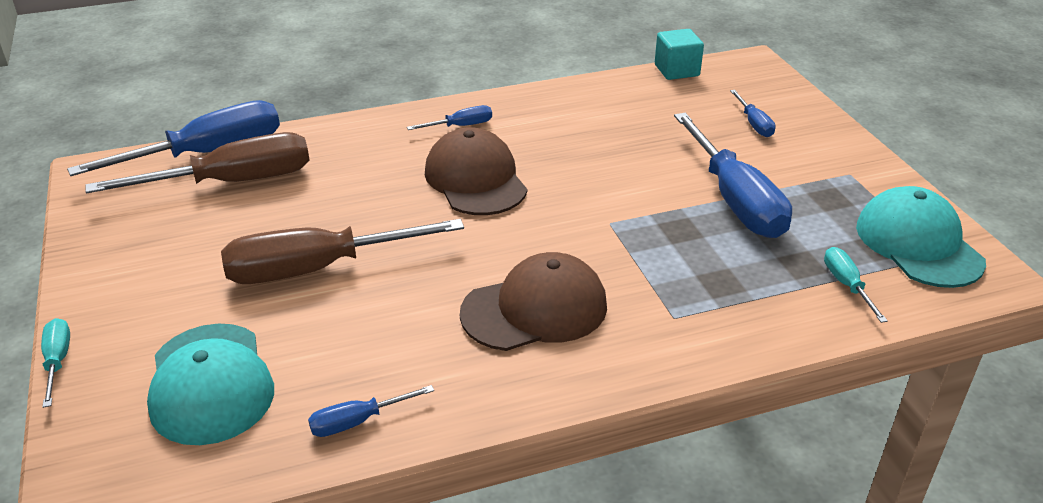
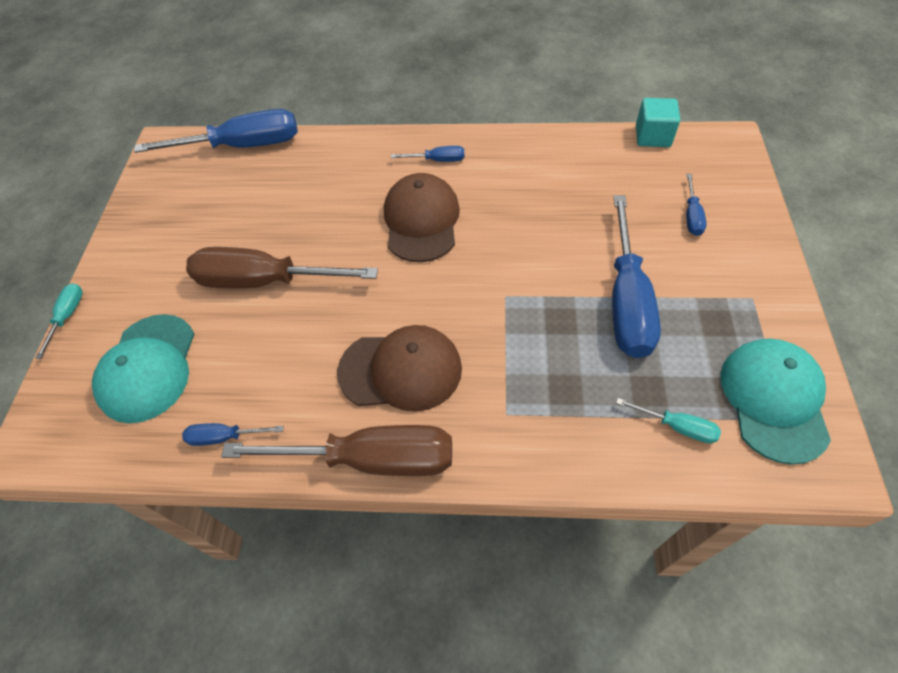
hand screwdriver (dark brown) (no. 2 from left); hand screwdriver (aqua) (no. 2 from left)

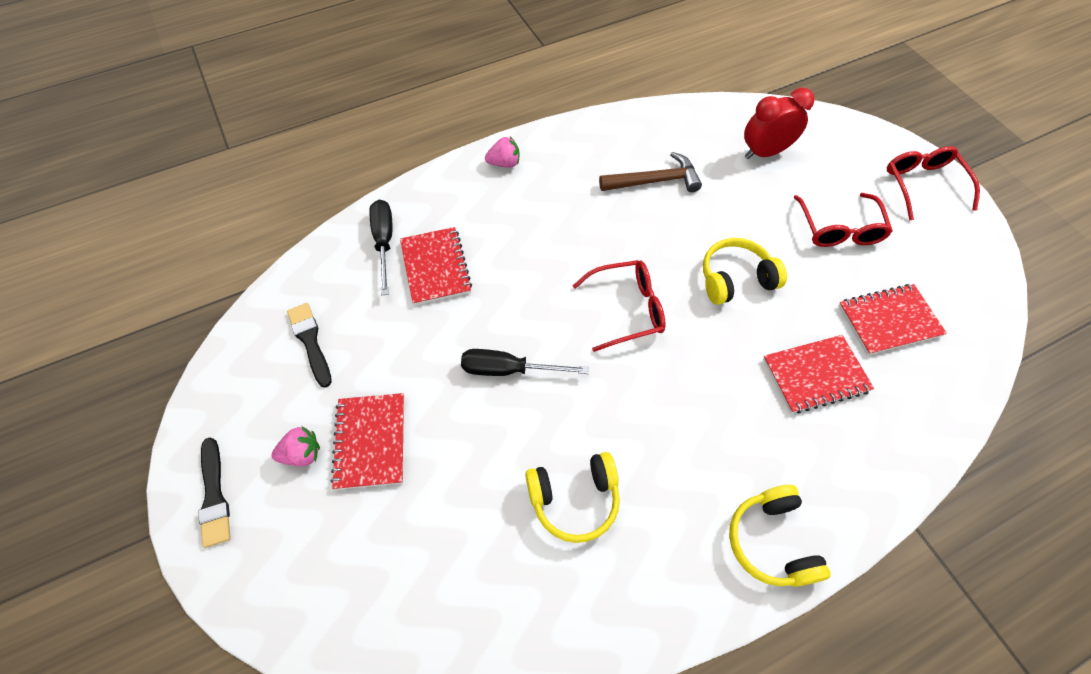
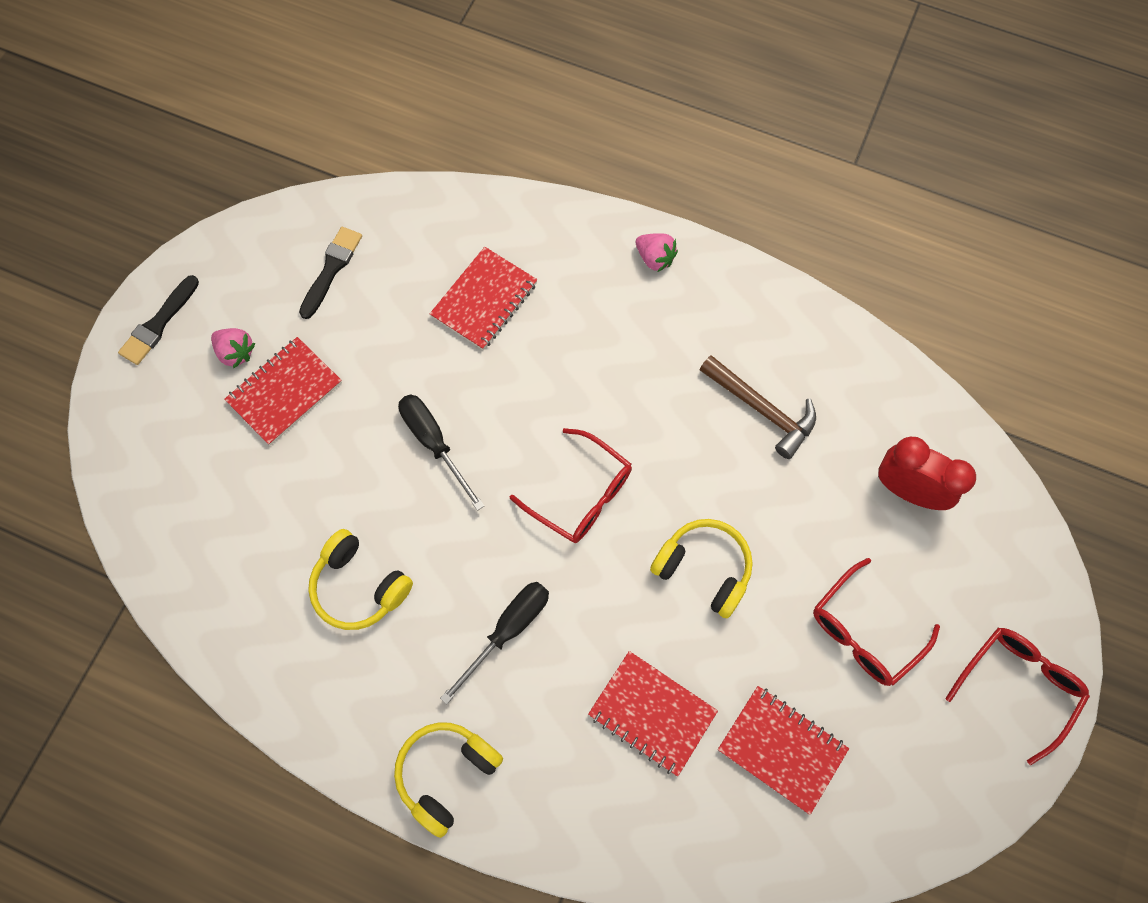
hand screwdriver (jet-black) (no. 2 from left)

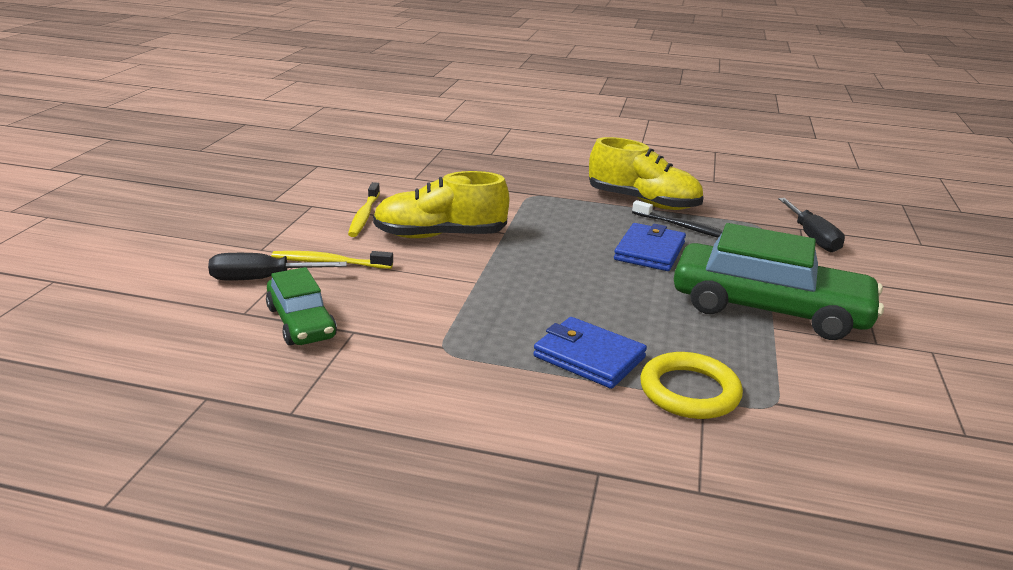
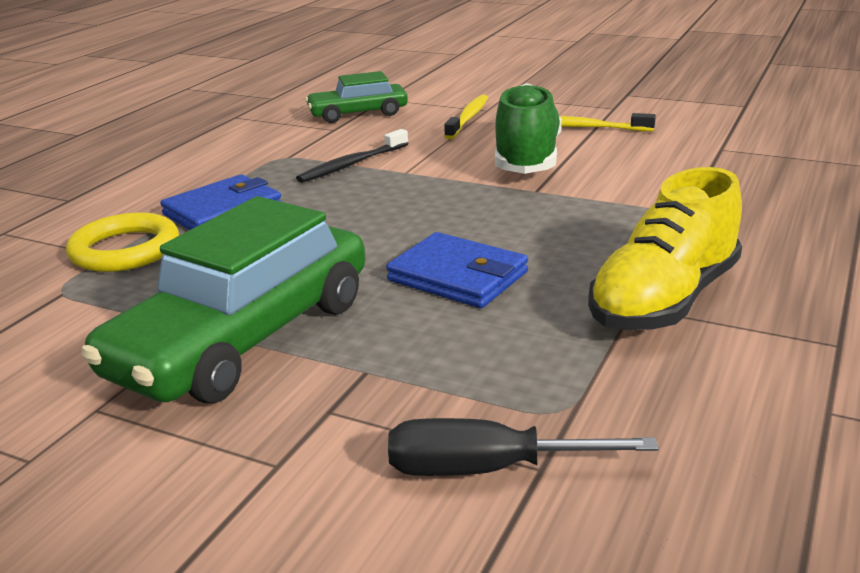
hand screwdriver (jet-black) (no. 1 from left in the first image); toothbrush (jet-black); shoe (emerald)

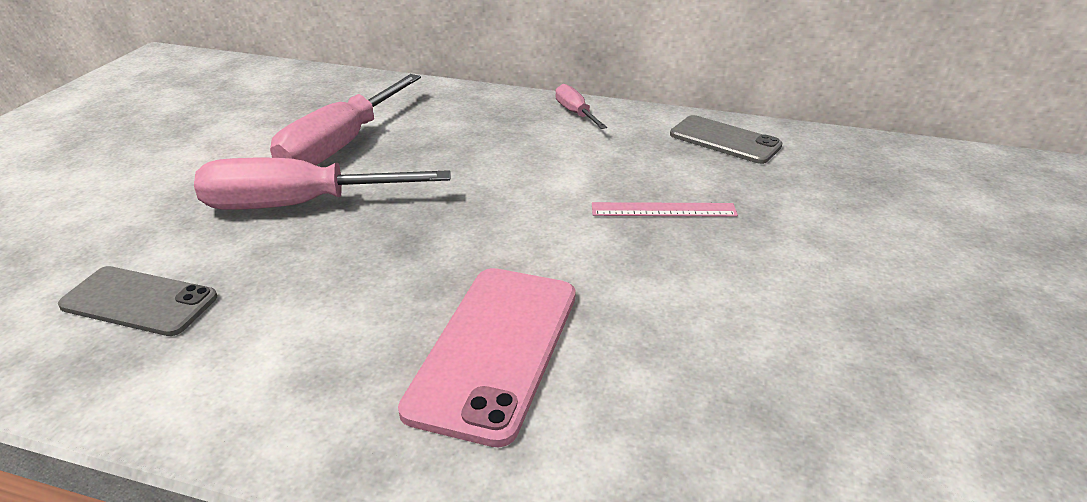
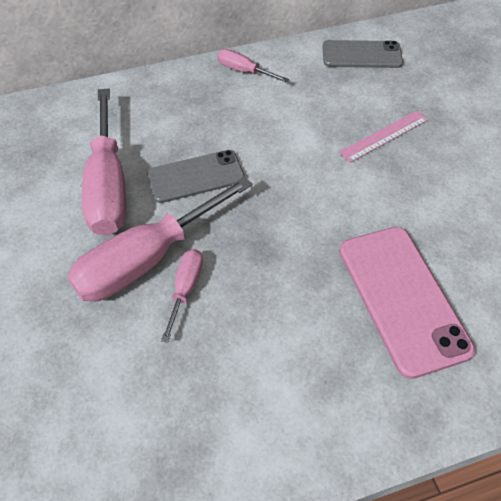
hand screwdriver (rosy) (no. 3 from left); mobile phone (grey) (no. 1 from left)

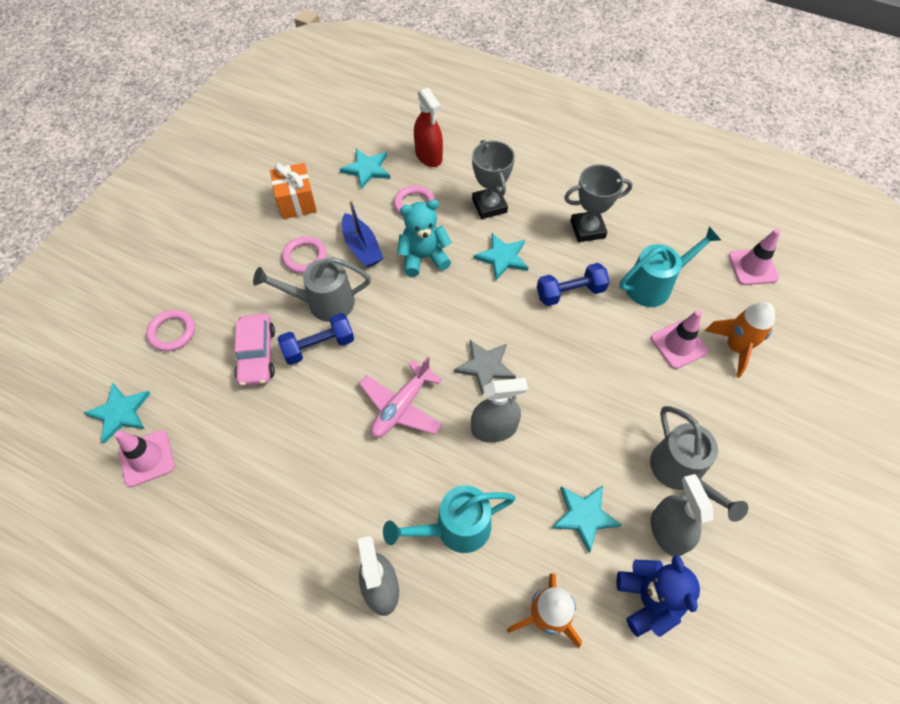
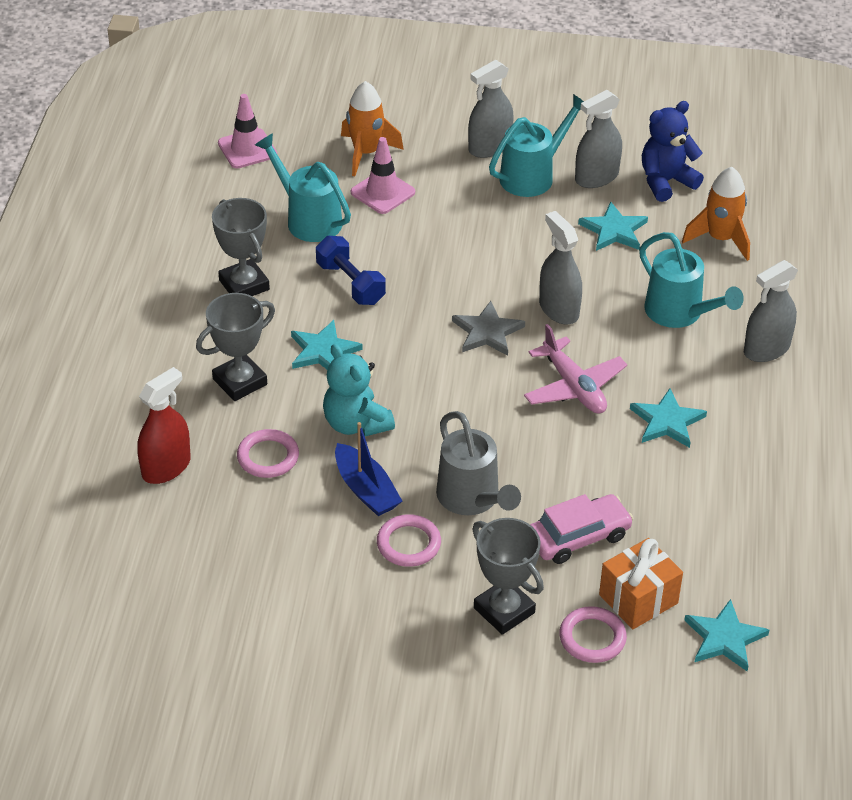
traffic cone (rosy) (no. 1 from left in the first image); dumbbell (blue) (no. 1 from left in the first image); spray cleaner (grey) (no. 1 from left); award cup (grey) (no. 3 from left); wrapped gift (bright orange); star (aqua) (no. 3 from left); sprinkling can (aqua) (no. 2 from left); boat (blue); aeroplane (rosy)

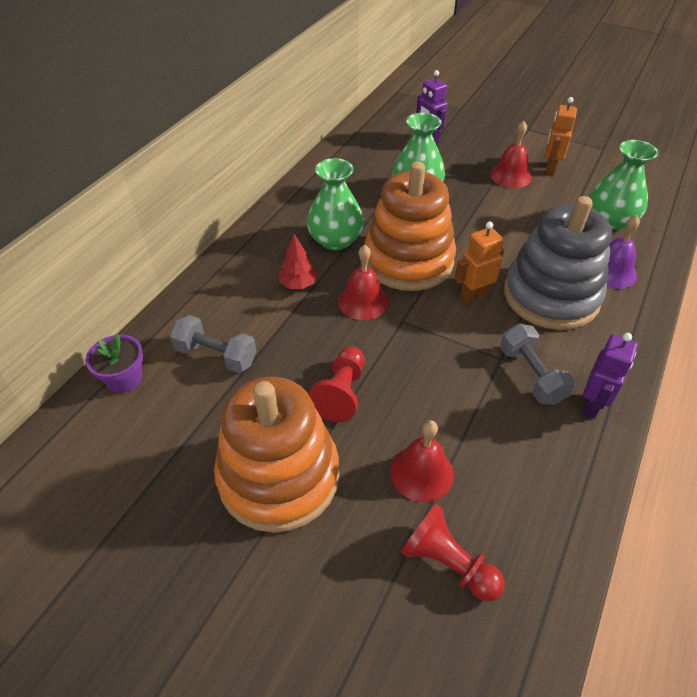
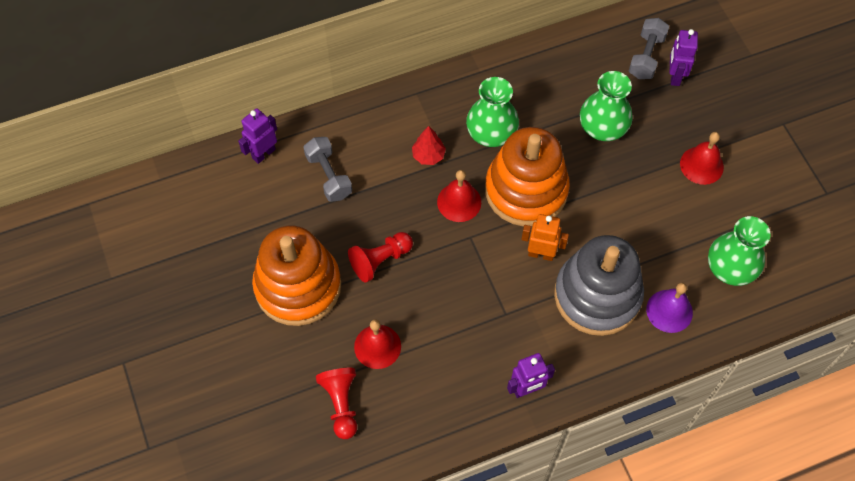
robot figure (bright orange) (no. 2 from left in the first image); dumbbell (grey) (no. 2 from left); robot figure (royal purple) (no. 1 from left)

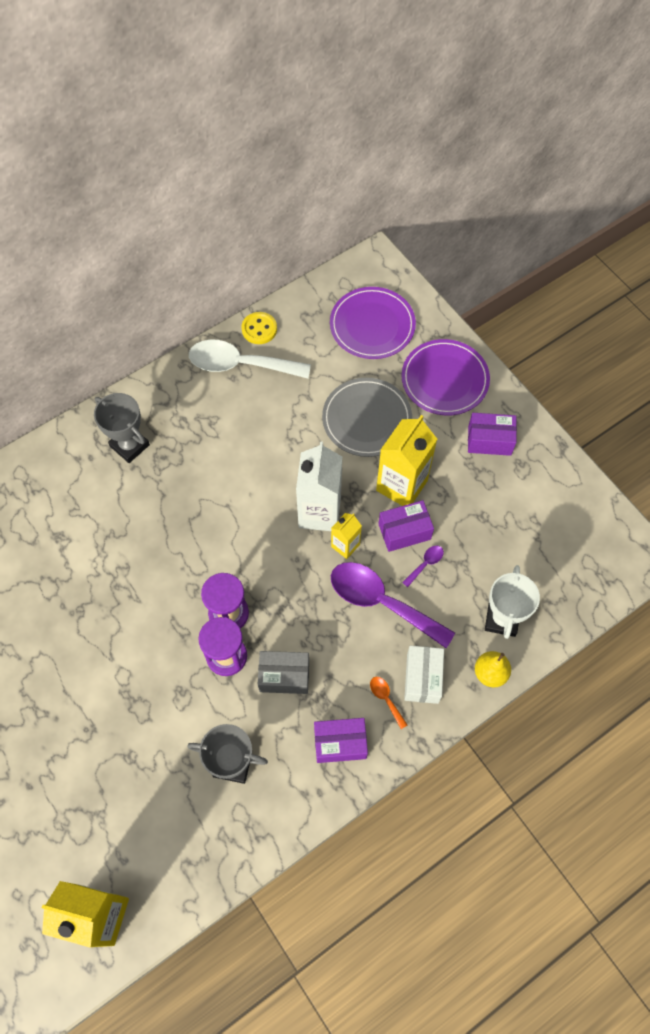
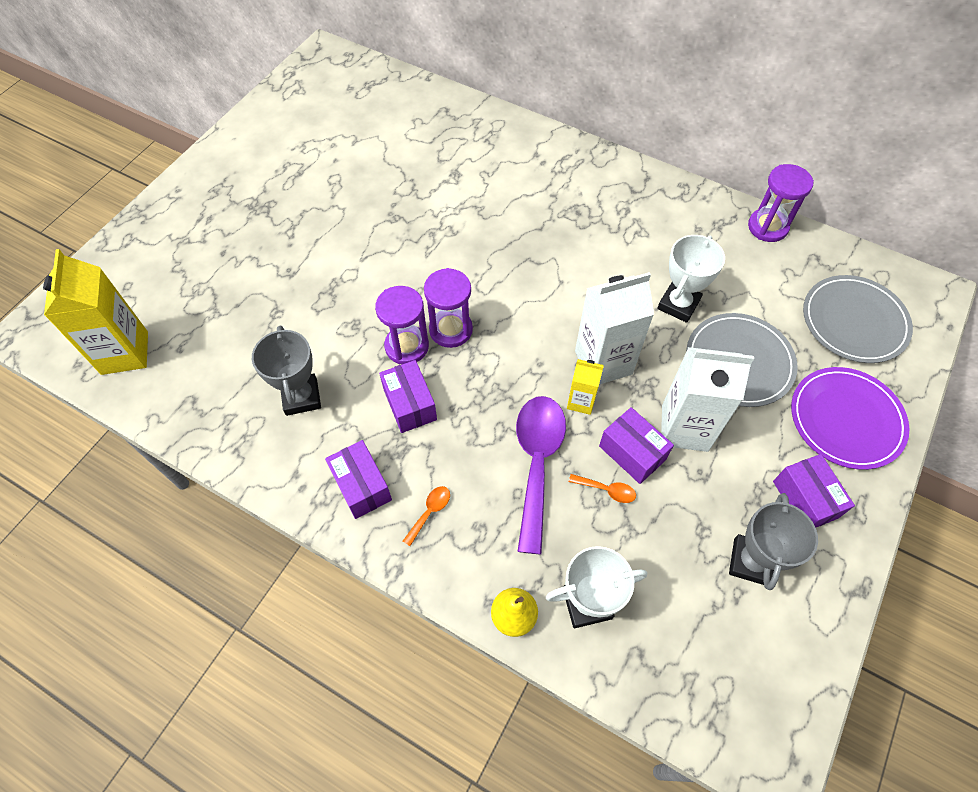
spoon (snow-white); box (snow-white); award cup (snow-white) (no. 2 from left); award cup (grey) (no. 2 from left); hourglass (royal purple) (no. 3 from left); box (royal purple) (no. 2 from left); dinner plate (grey) (no. 2 from left); juice carton (snow-white) (no. 2 from left); spoon (bright orange) (no. 2 from left)

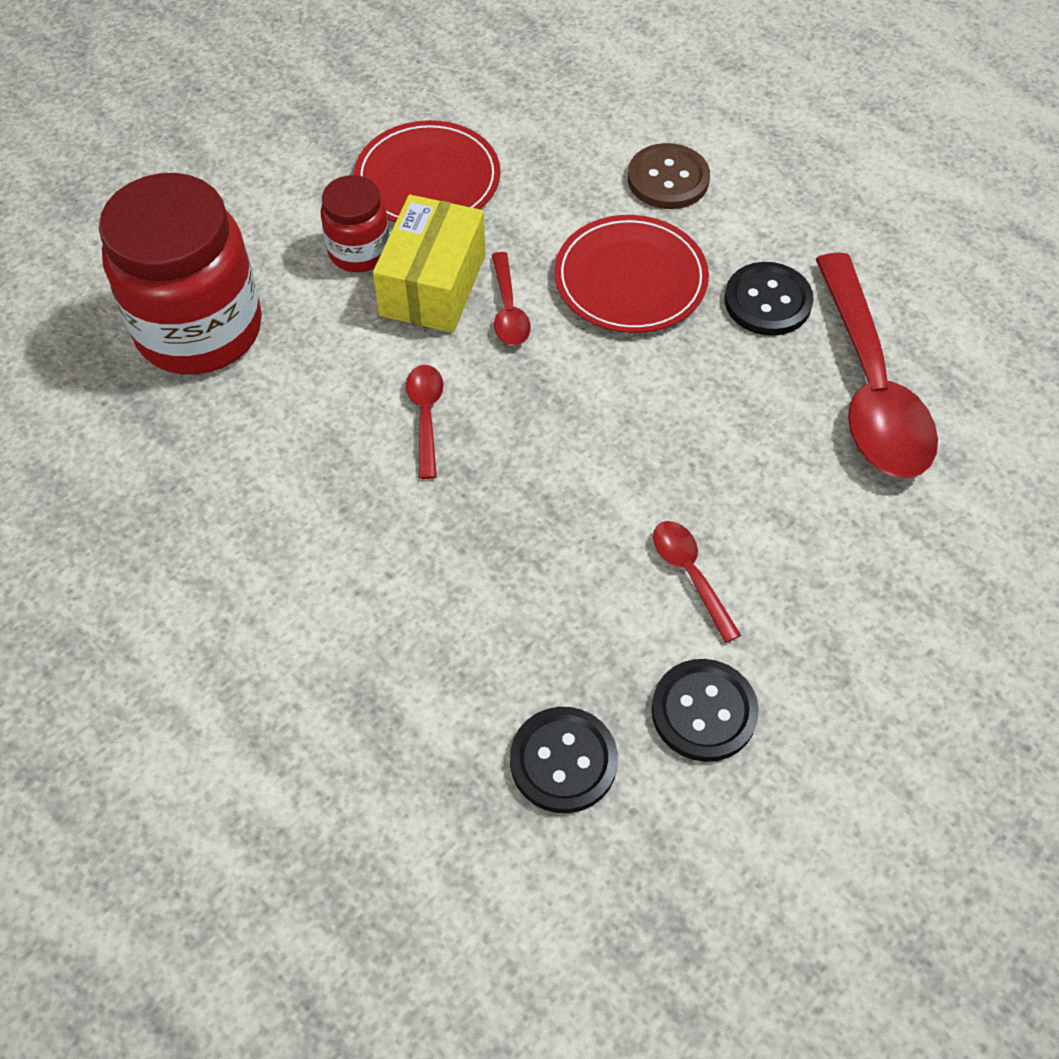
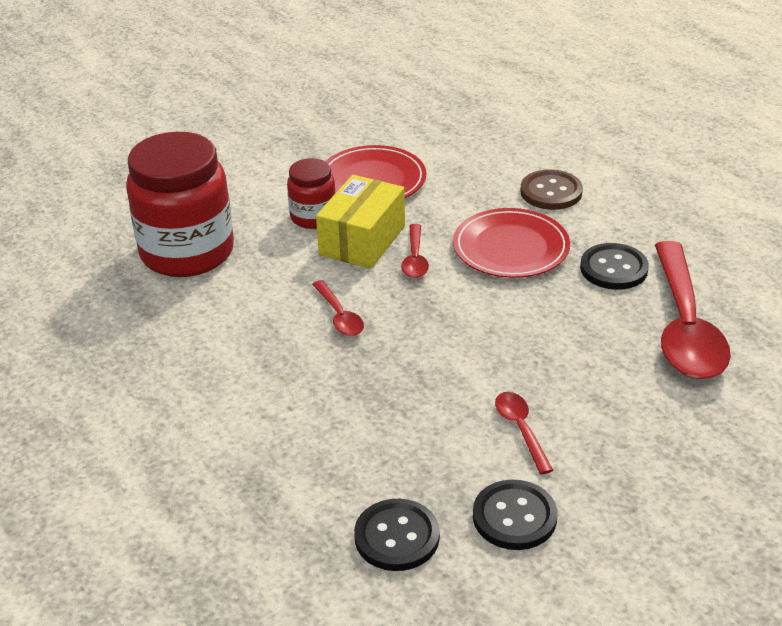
spoon (crimson) (no. 1 from left)

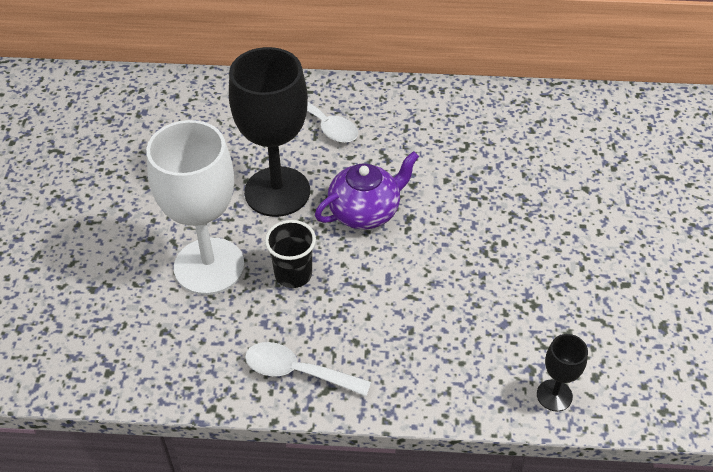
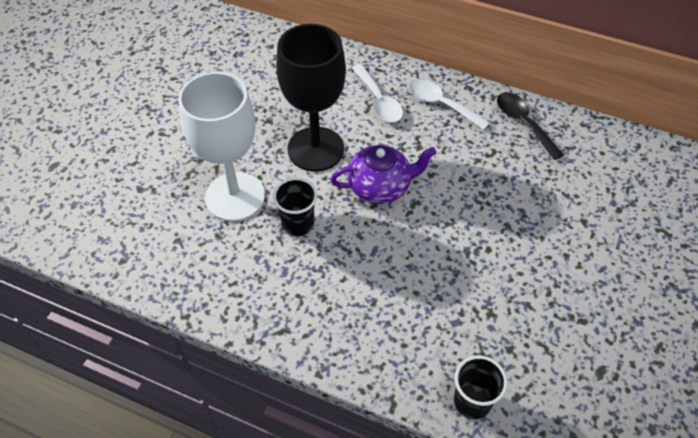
spoon (jet-black); spoon (snow-white) (no. 2 from left); cup (jet-black) (no. 2 from left)

